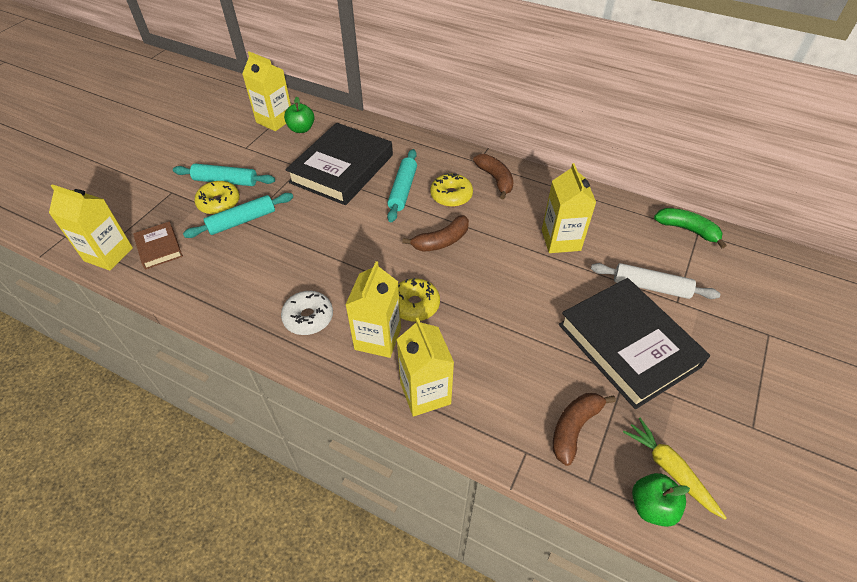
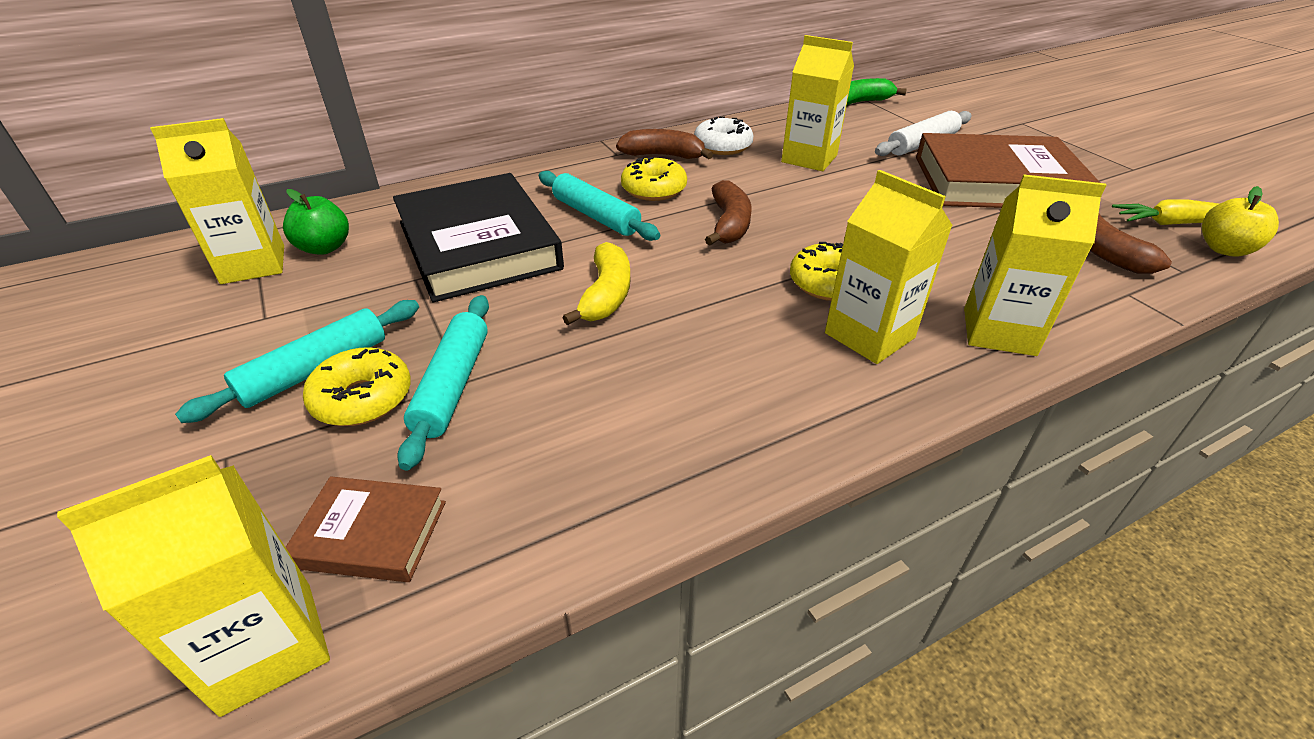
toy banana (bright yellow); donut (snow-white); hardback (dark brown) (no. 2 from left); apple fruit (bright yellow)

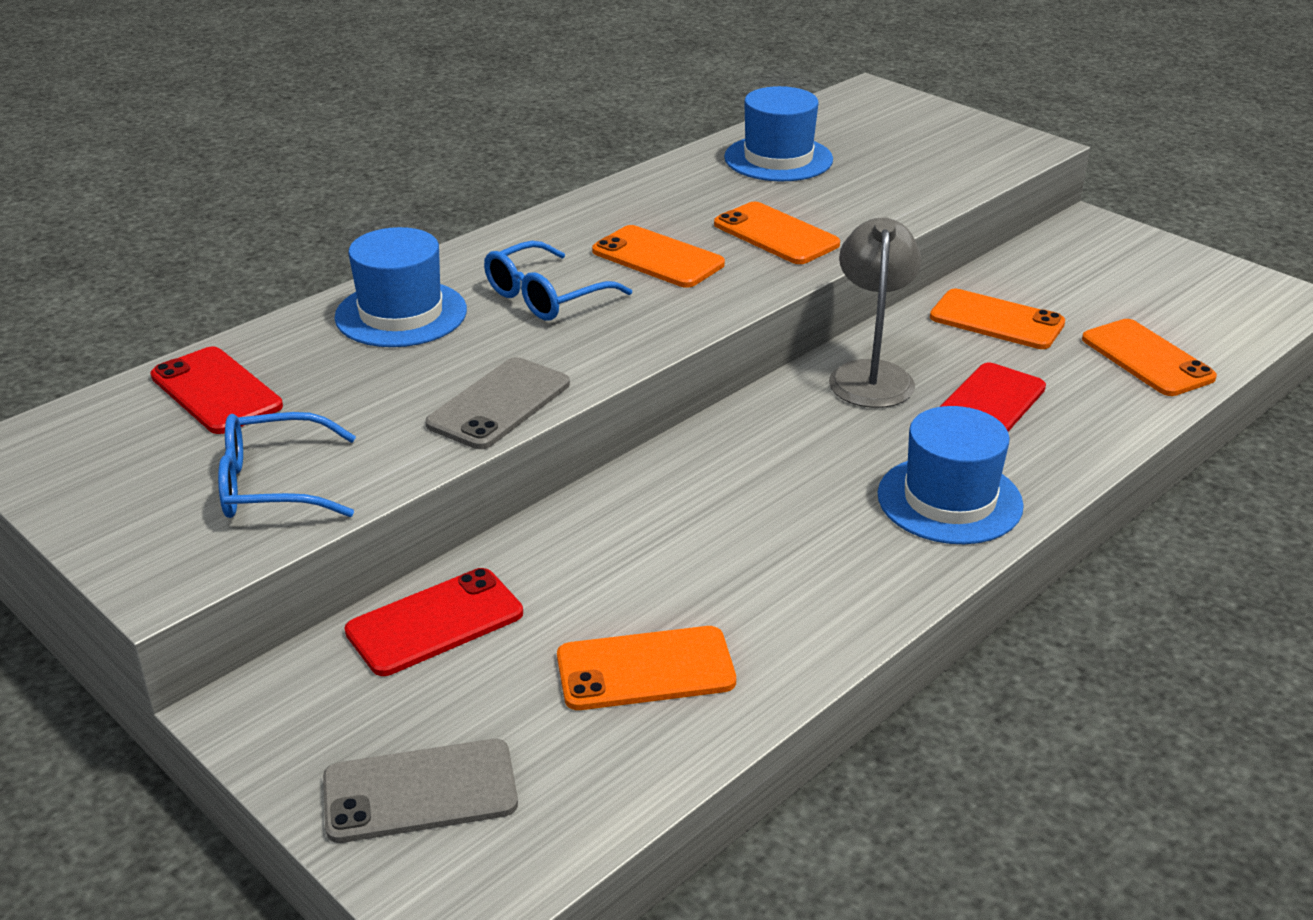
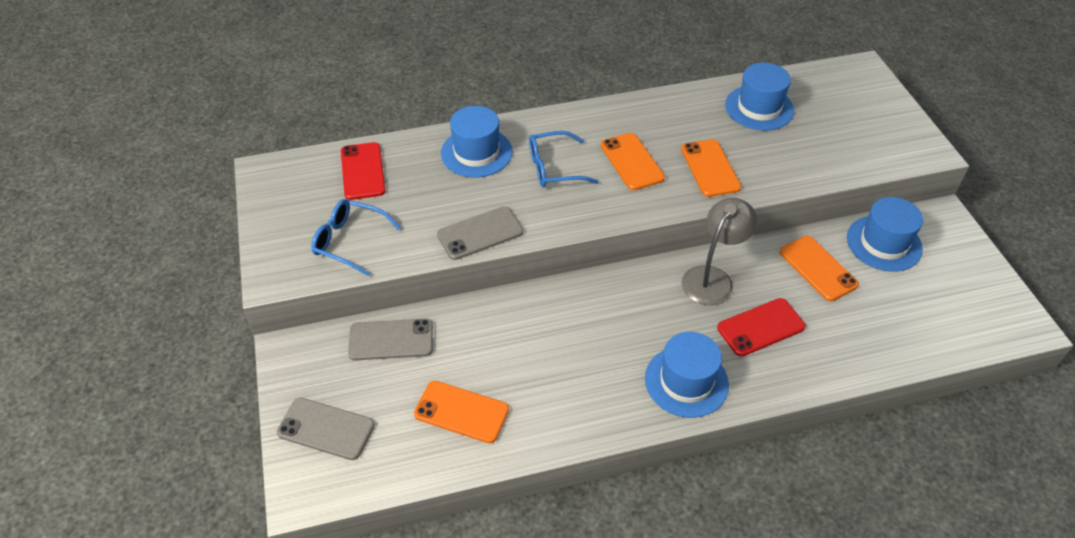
mobile phone (bright orange) (no. 5 from left in the first image); hat (blue) (no. 4 from left); mobile phone (grey) (no. 2 from left)

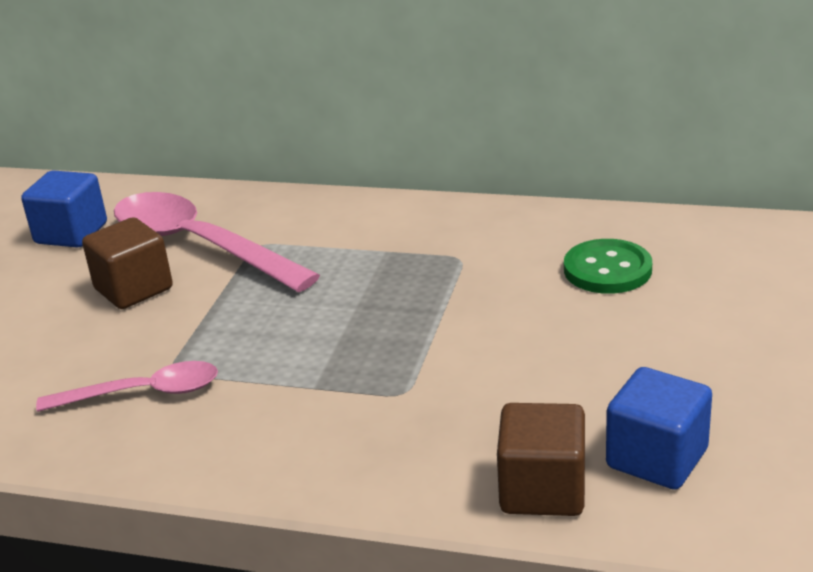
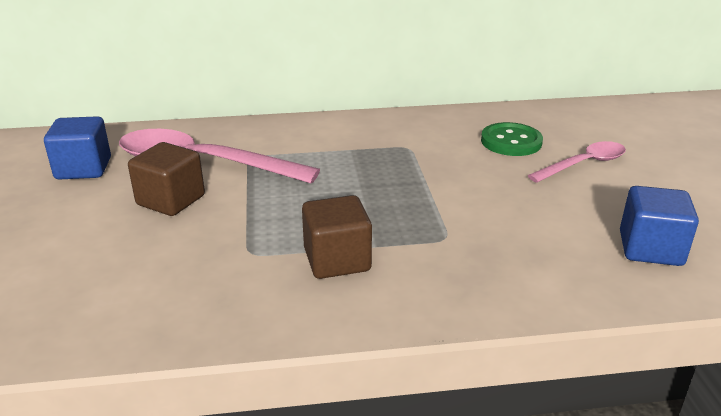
spoon (rosy) (no. 2 from left); cube (dark brown) (no. 2 from left)

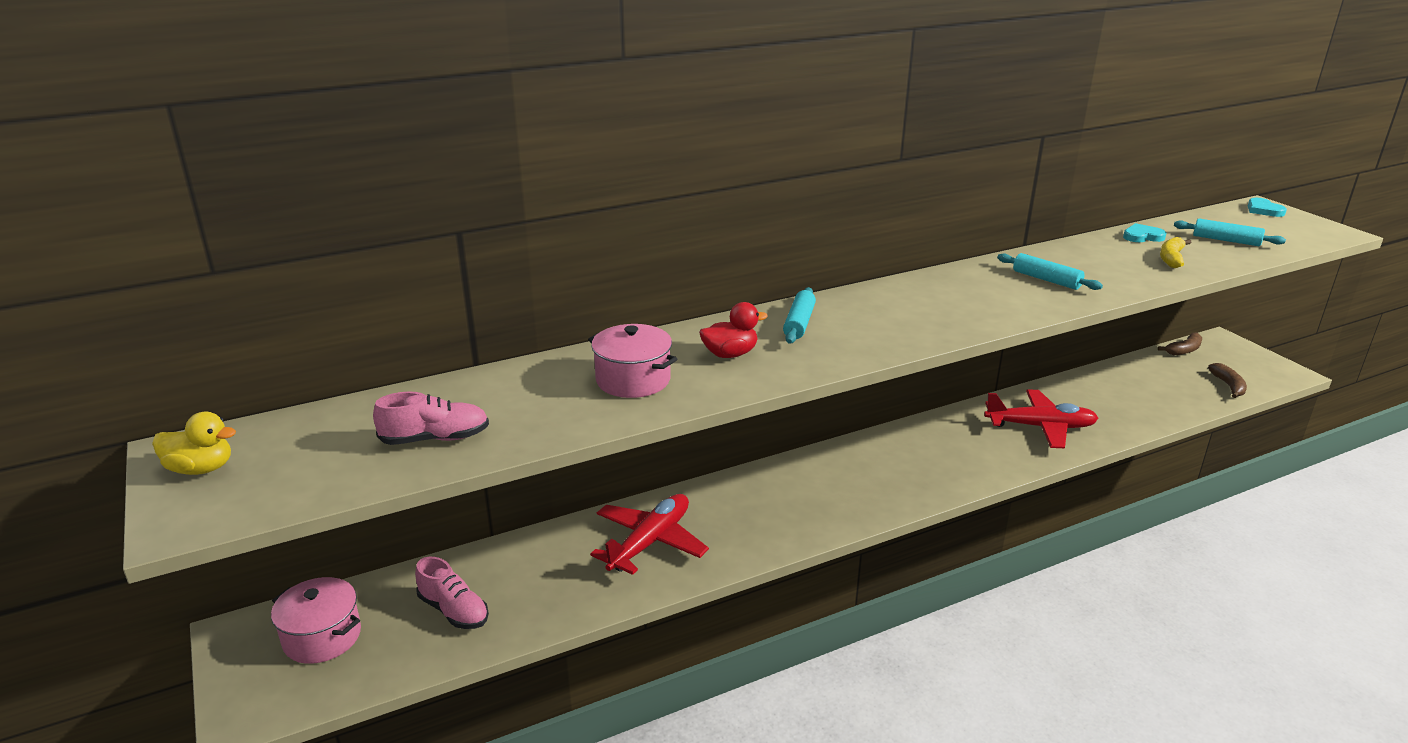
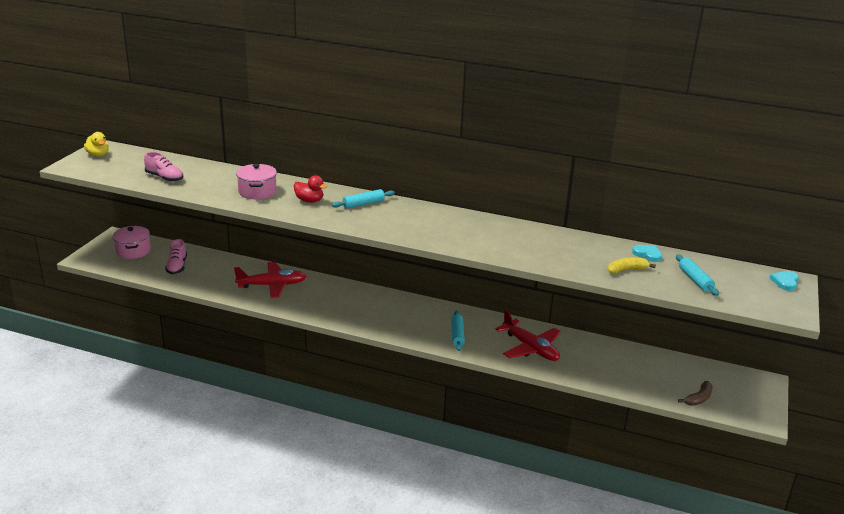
toy banana (dark brown) (no. 1 from left in the first image); rolling pin (aqua) (no. 2 from left)

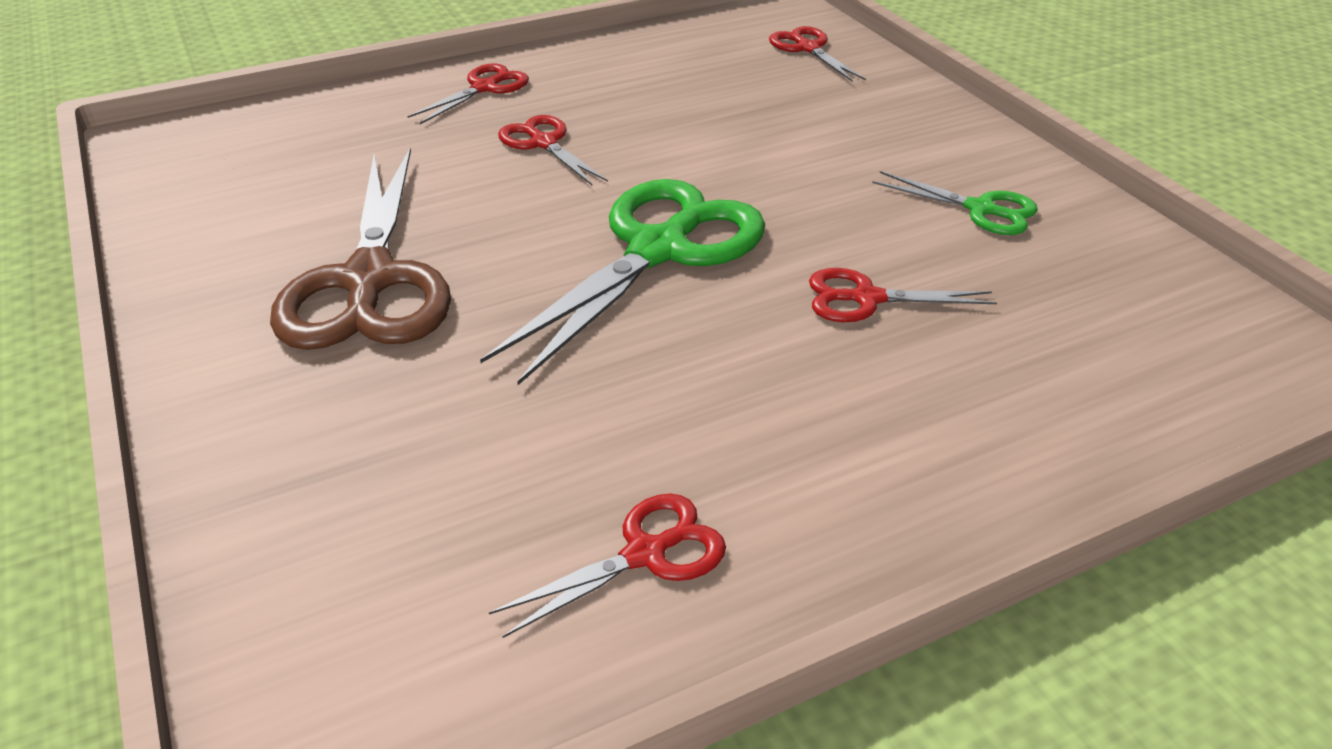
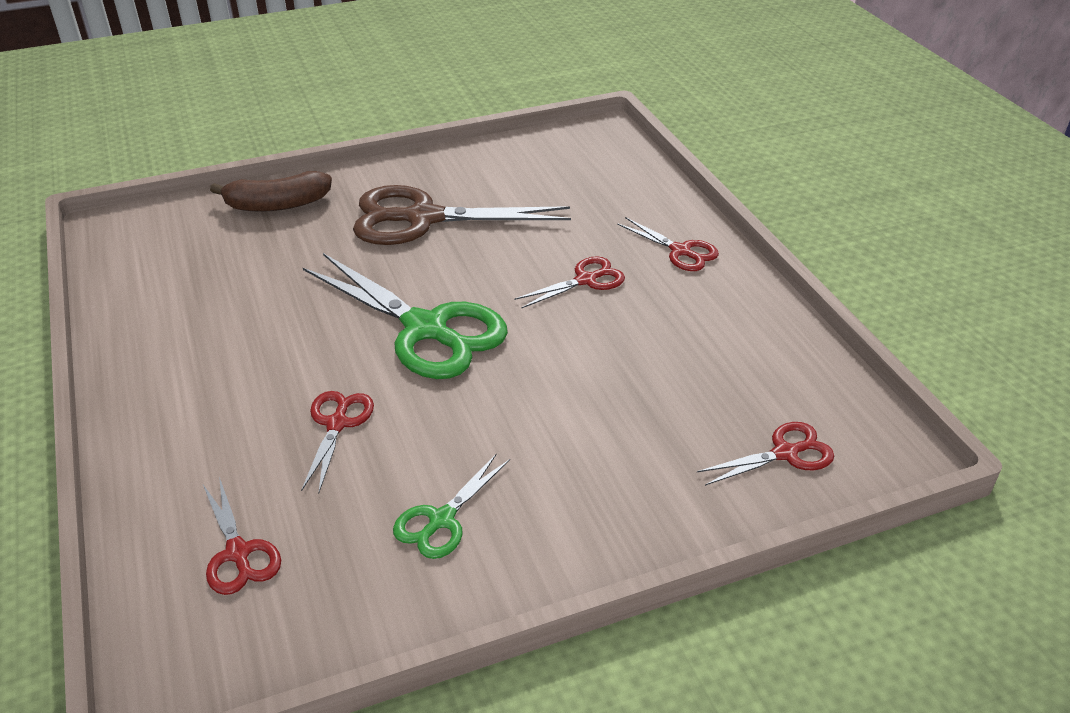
toy banana (dark brown); scissors (crimson) (no. 1 from left)

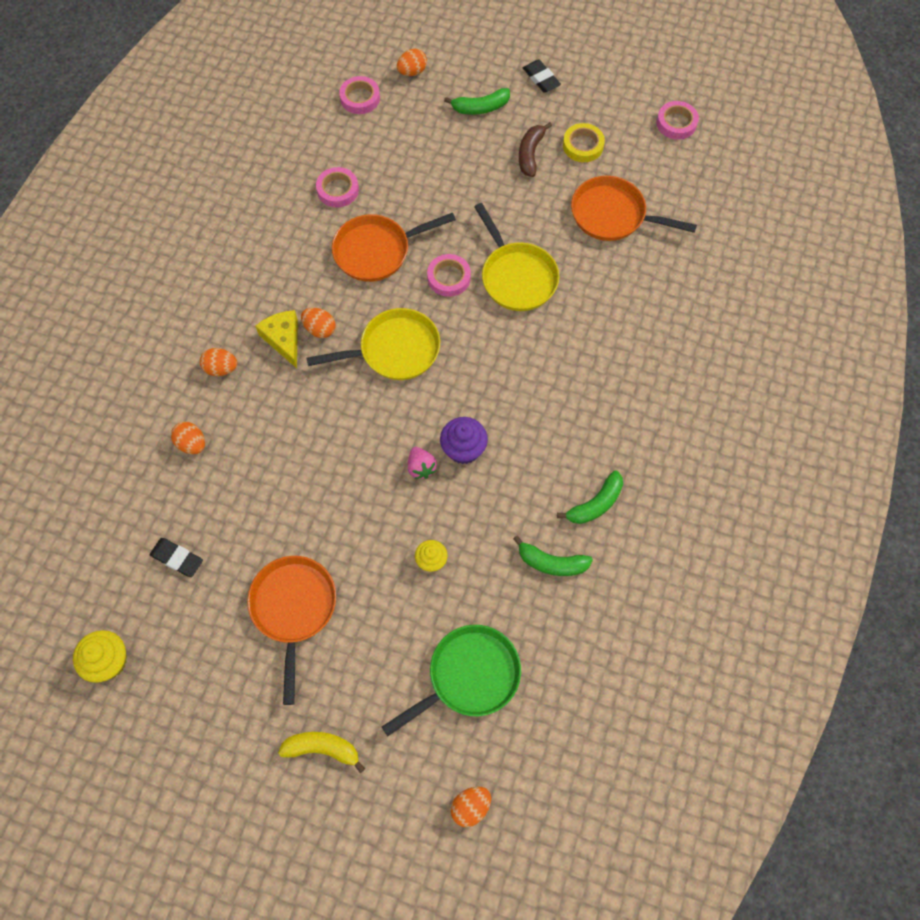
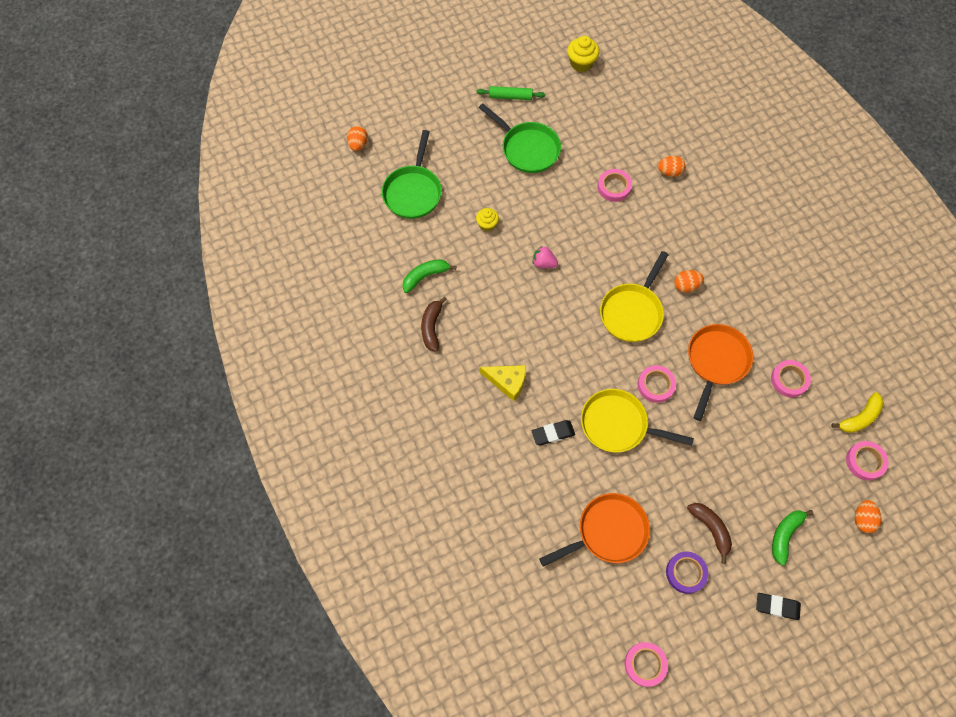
egg shape (bright orange) (no. 2 from left in the first image); muffin (royal purple); rolling pin (emerald); roll of tape (rosy) (no. 1 from left); gum eraser (jet-black) (no. 1 from left); cheese wedge (bright yellow); toy banana (bright yellow); skillet (emerald) (no. 2 from left); toy banana (dark brown) (no. 1 from left); roll of tape (royal purple)

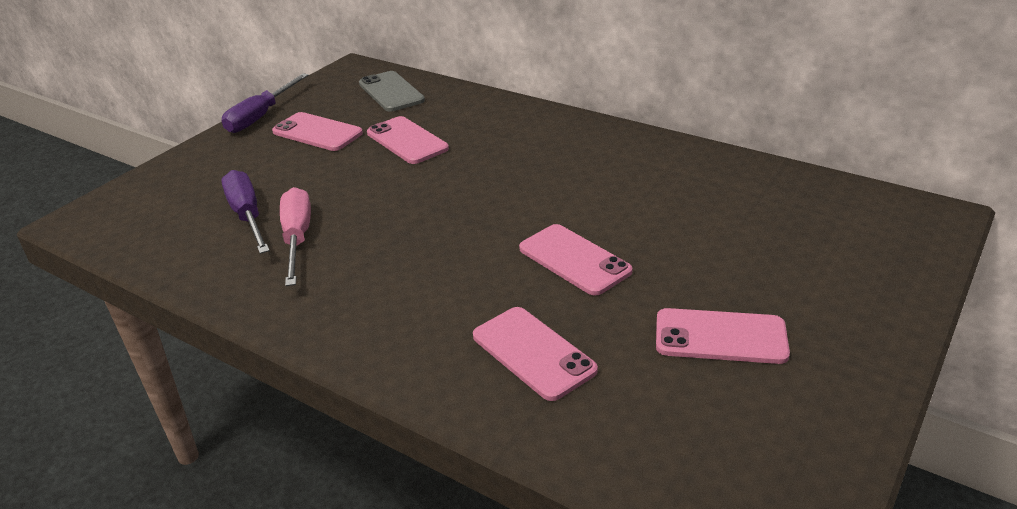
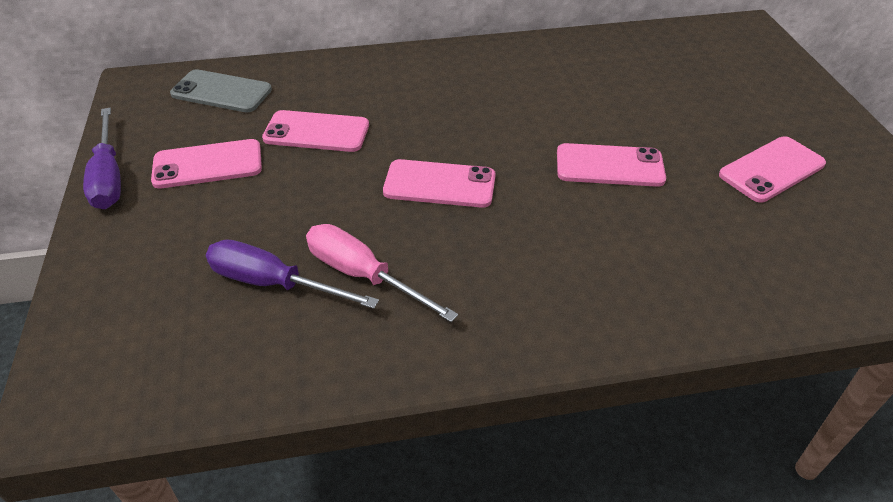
mobile phone (rosy) (no. 3 from left)

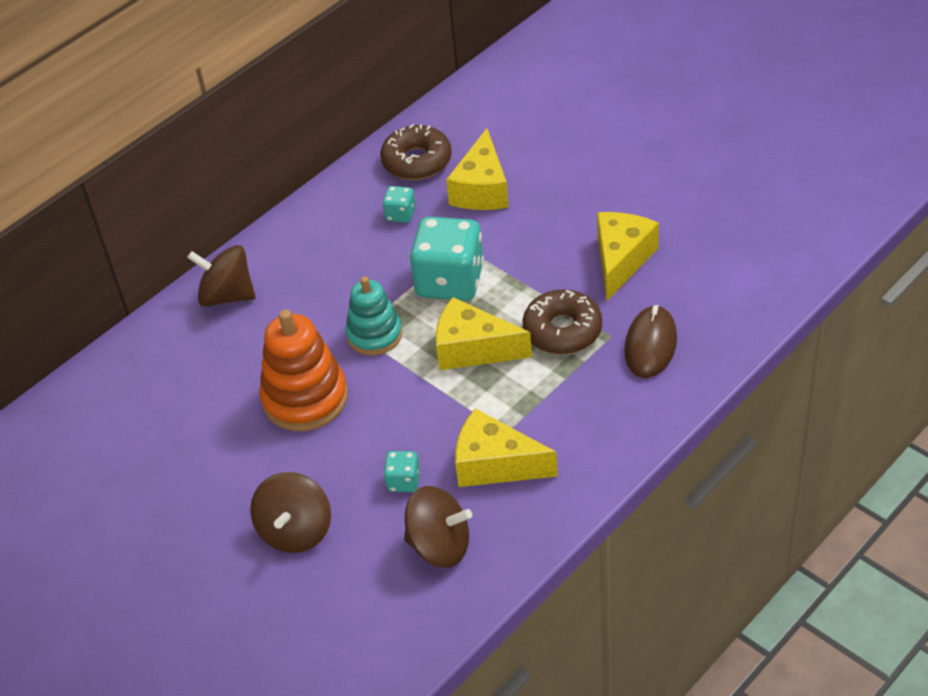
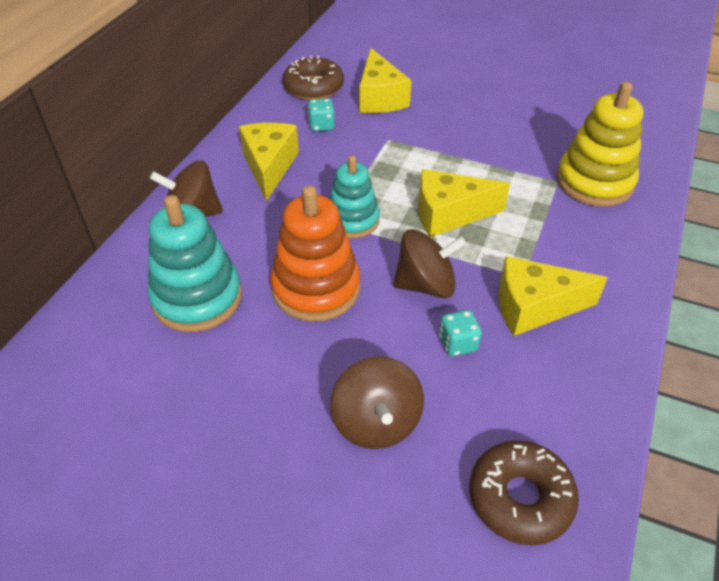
game die (aqua) (no. 3 from left in the first image); stacking rings (aqua) (no. 1 from left); toy top (dark brown) (no. 3 from left); donut (dark brown) (no. 2 from left); cheese wedge (bright yellow) (no. 1 from left); stacking rings (bright yellow)

